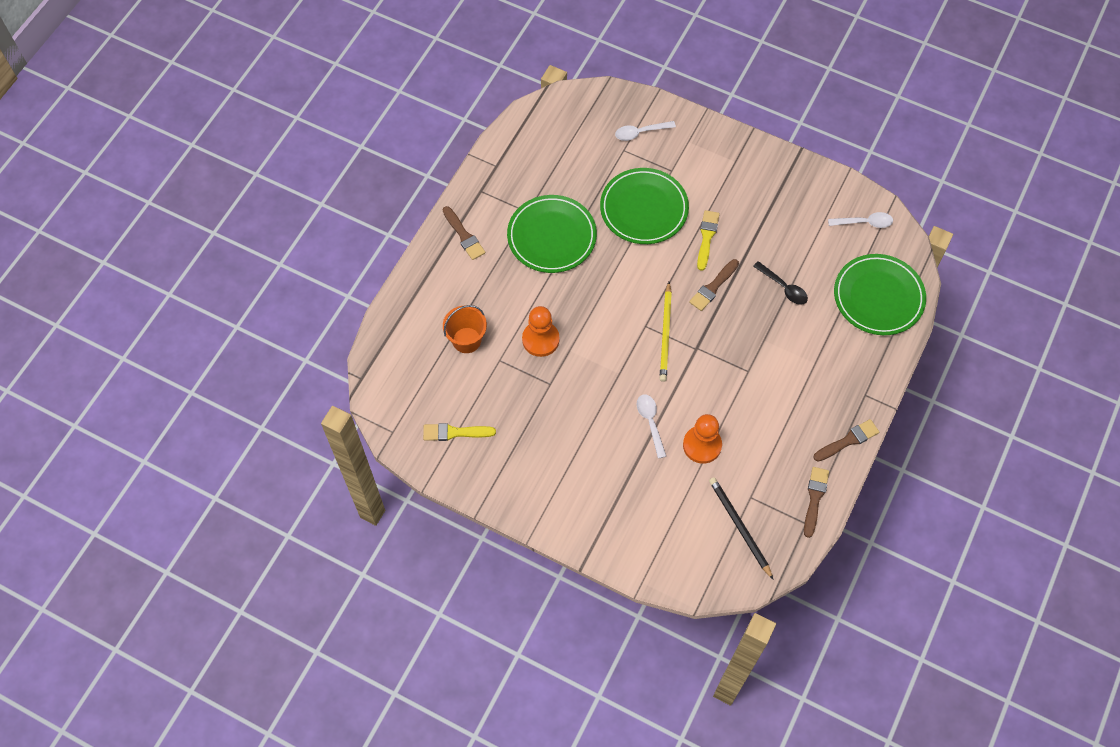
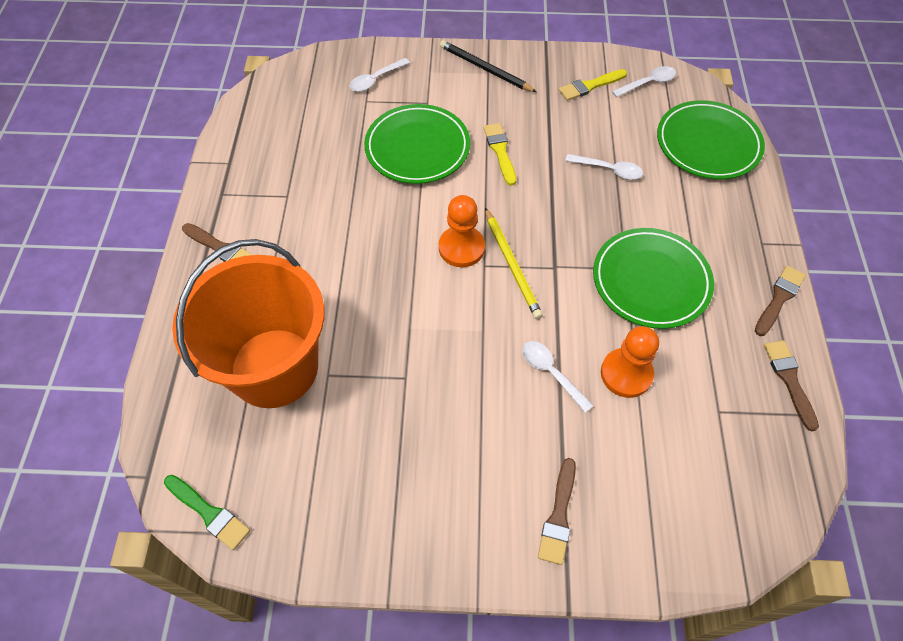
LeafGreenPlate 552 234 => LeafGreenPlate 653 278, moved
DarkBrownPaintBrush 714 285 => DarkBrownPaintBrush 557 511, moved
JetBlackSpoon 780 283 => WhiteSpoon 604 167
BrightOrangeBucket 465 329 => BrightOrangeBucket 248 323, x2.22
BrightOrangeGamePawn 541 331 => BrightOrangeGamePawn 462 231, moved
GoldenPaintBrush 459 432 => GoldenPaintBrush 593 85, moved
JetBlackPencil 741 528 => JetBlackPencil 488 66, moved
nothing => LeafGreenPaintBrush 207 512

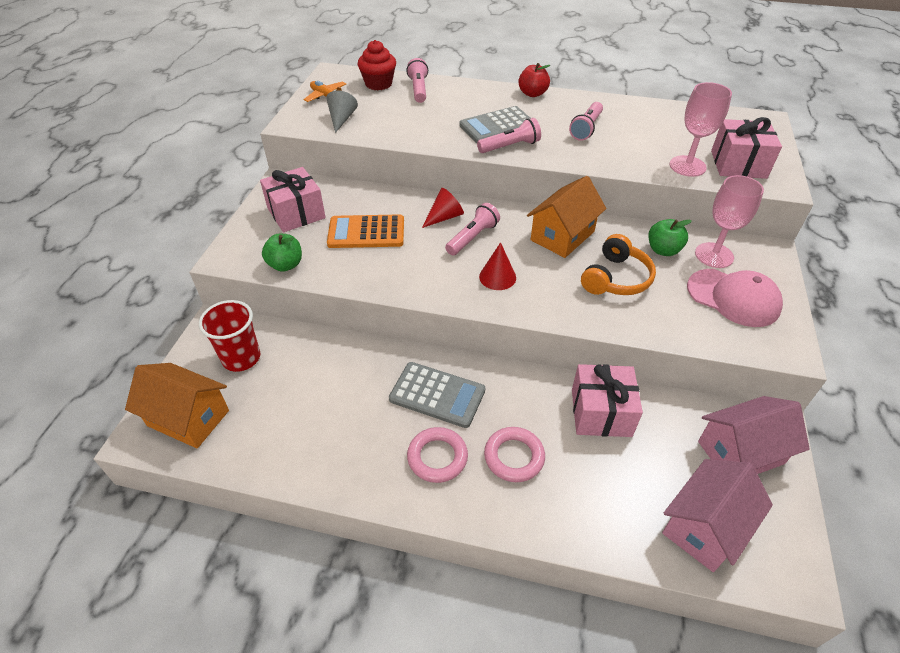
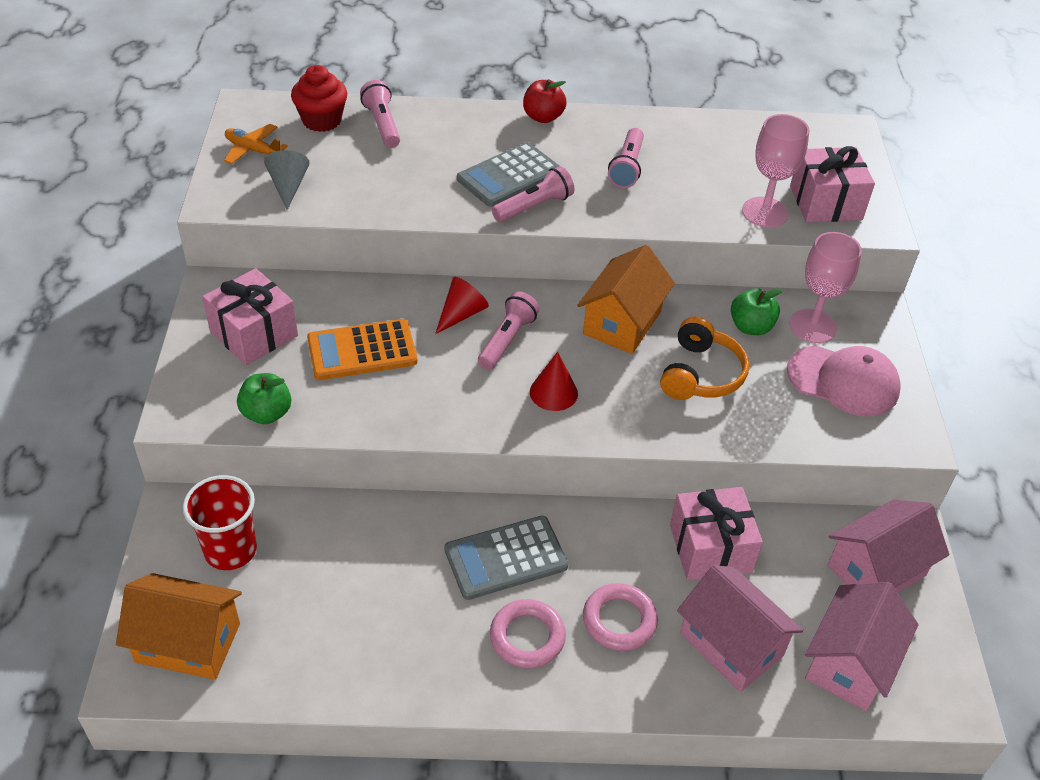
GreyAddingMachine 437 395 => GreyAddingMachine 506 558, 150 degrees clockwise
nothing => PinkHouse 740 628

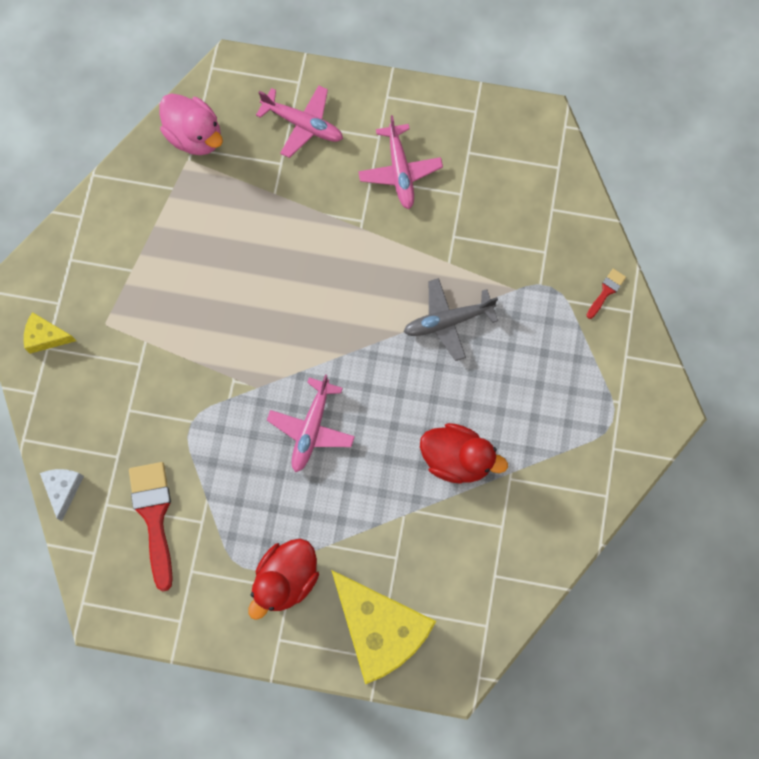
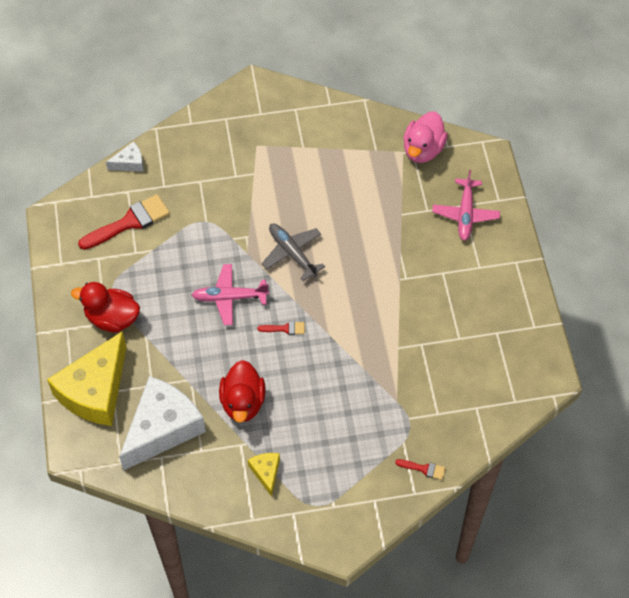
PinkAeroplane 400 162 => nothing
GreyAeroplane 451 319 => GreyAeroplane 293 252, moved
GoldenCheese 50 333 => GoldenCheese 264 475, moved
nothing => CrimsonPaintBrush 281 328
nothing => WhiteCheese 162 423

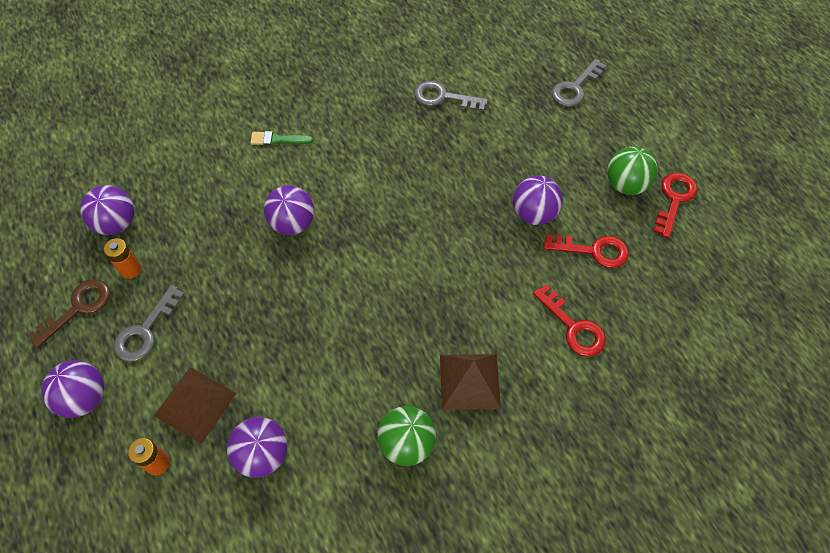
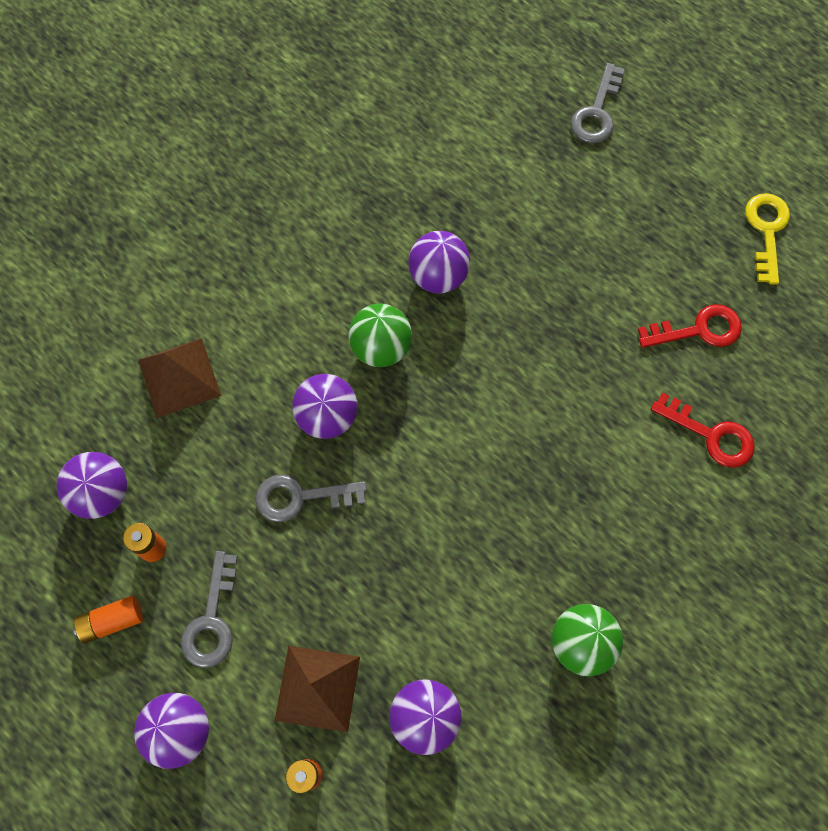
GreyLatchkey 451 95 => GreyLatchkey 311 498, moved
LeafGreenPaintBrush 281 138 => nothing
LeafGreenSphere 632 170 => LeafGreenSphere 380 335, moved
CrimsonLatchkey 675 205 => GoldenLatchkey 767 239
RoyalPurpleSphere 538 200 => RoyalPurpleSphere 439 262, moved
DarkBrownLatchkey 68 313 => BrightOrangeBattery 108 619
DarkBrownPyramid 470 382 => DarkBrownPyramid 180 378, moved

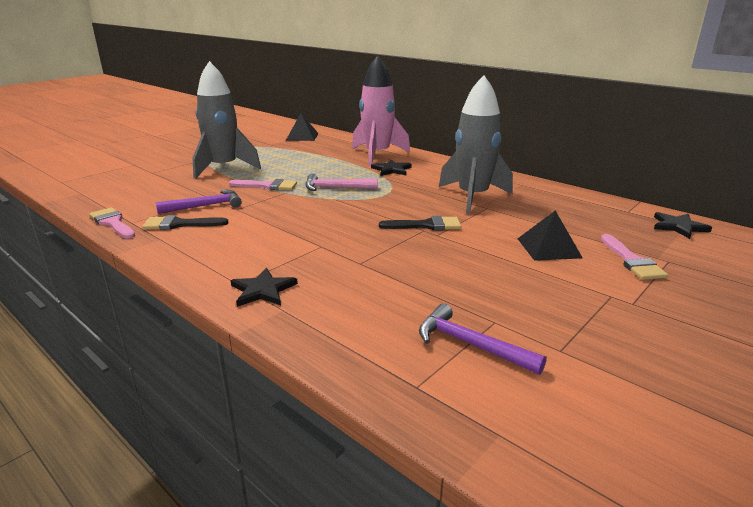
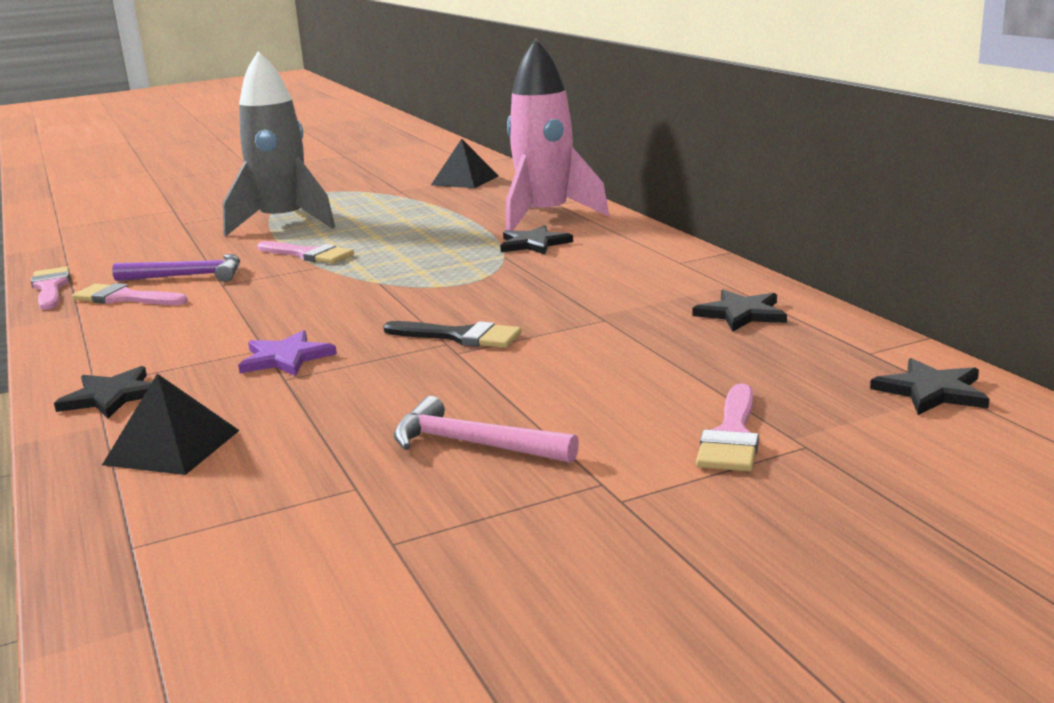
GreyRocket 476 144 => nothing
PinkClawHammer 341 182 => PinkClawHammer 486 429, moved
JetBlackPyramid 550 236 => JetBlackPyramid 171 424, moved
JetBlackPaintBrush 185 222 => PinkPaintBrush 130 294
RoyalPurpleClawHammer 483 339 => nothing
nothing => JetBlackStarShape 739 311
nothing => RoyalPurpleStarShape 287 353

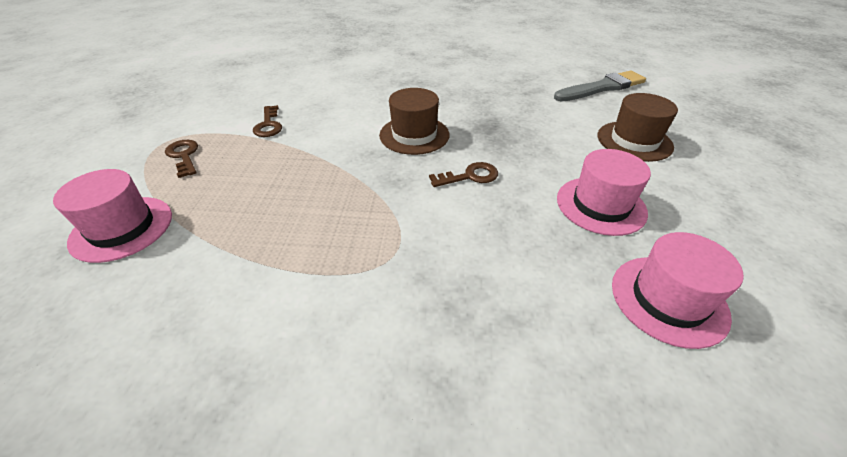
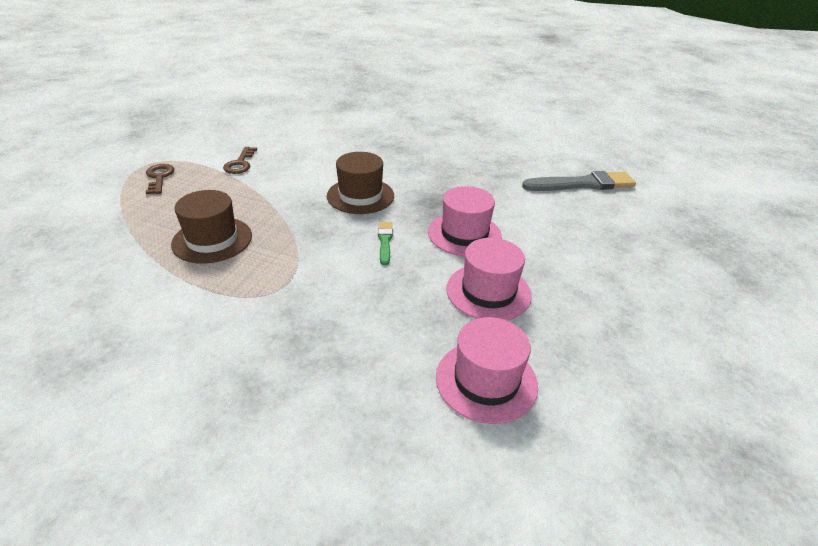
DarkBrownHat 638 127 => DarkBrownHat 211 227, moved
DarkBrownLatchkey 463 174 => LeafGreenPaintBrush 385 243
PinkHat 112 216 => PinkHat 465 221, moved

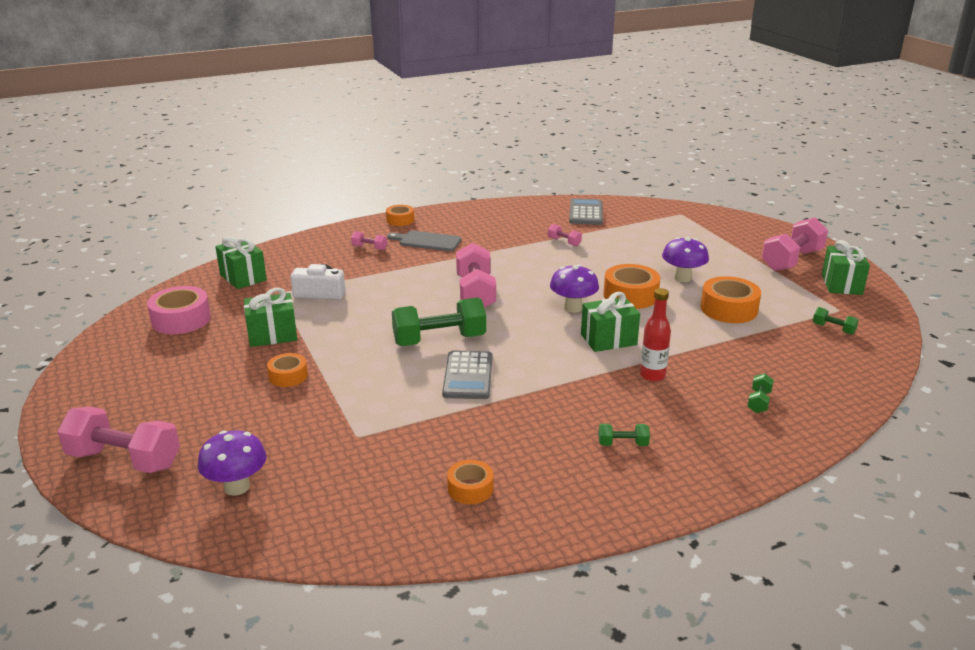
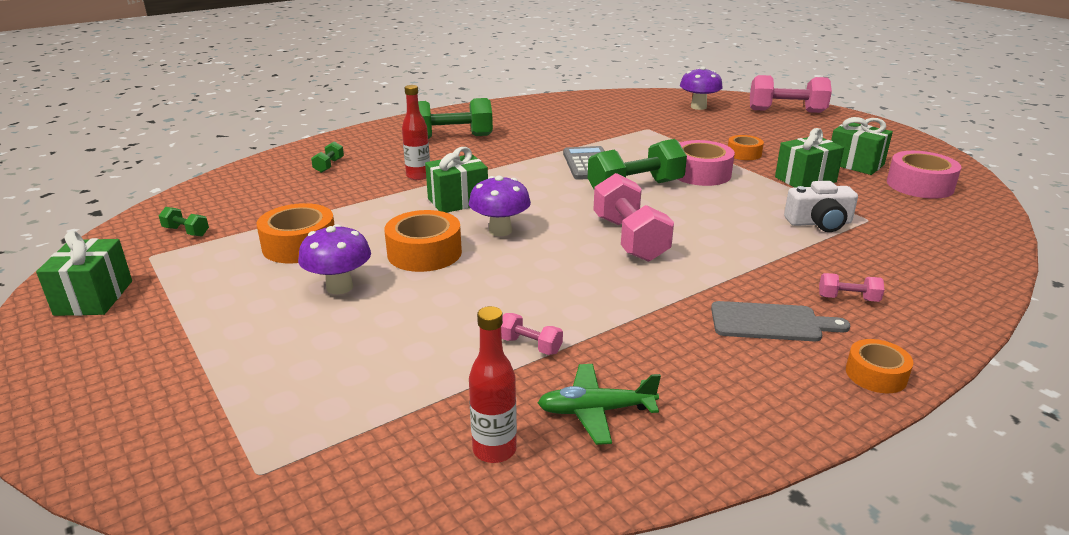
GreyAddingMachine 586 211 => CrimsonBottle 493 384
PinkHandWeight 795 244 => nothing
LeafGreenWrappedGift 241 262 => LeafGreenWrappedGift 862 146, moved
LeafGreenHandWeight 624 435 => LeafGreenHandWeight 455 118, x2.18
BrightOrangeStickyTape 470 482 => nothing
nothing => PinkStickyTape 706 163
nothing => LeafGreenAeroplane 599 404

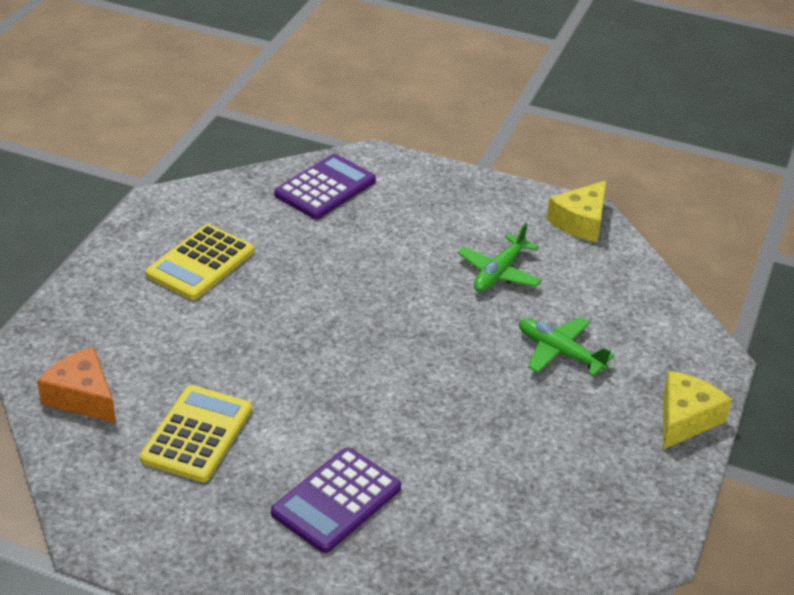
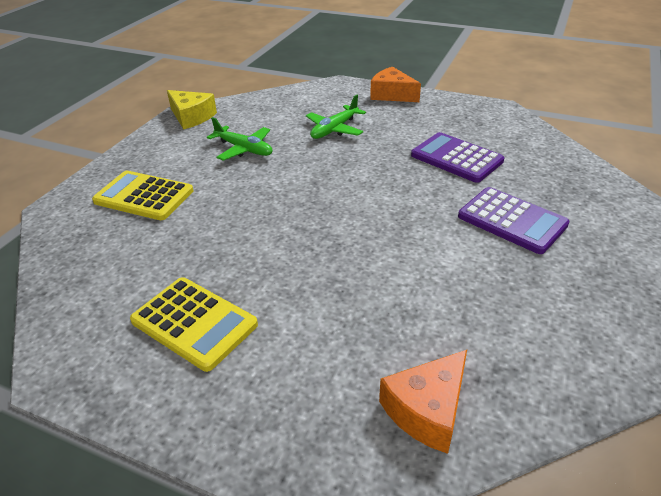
RoyalPurpleAddingMachine 325 186 => RoyalPurpleAddingMachine 457 157, moved
GoldenCheese 697 410 => BrightOrangeCheese 395 84
GoldenAddingMachine 196 433 => GoldenAddingMachine 142 195, moved

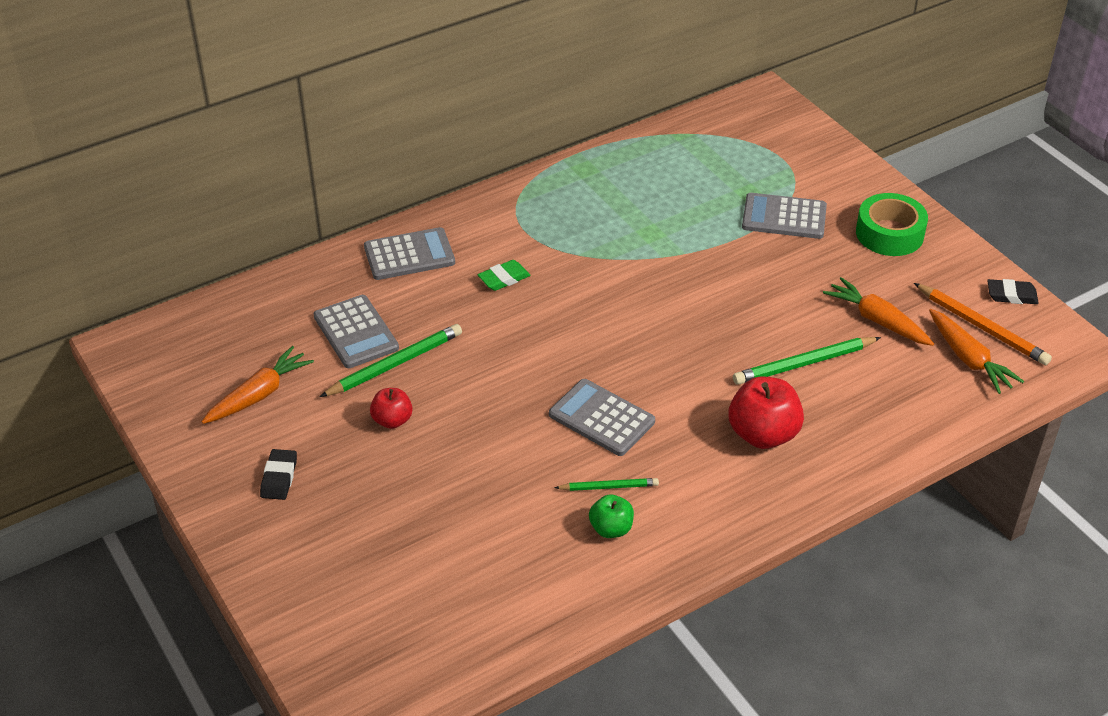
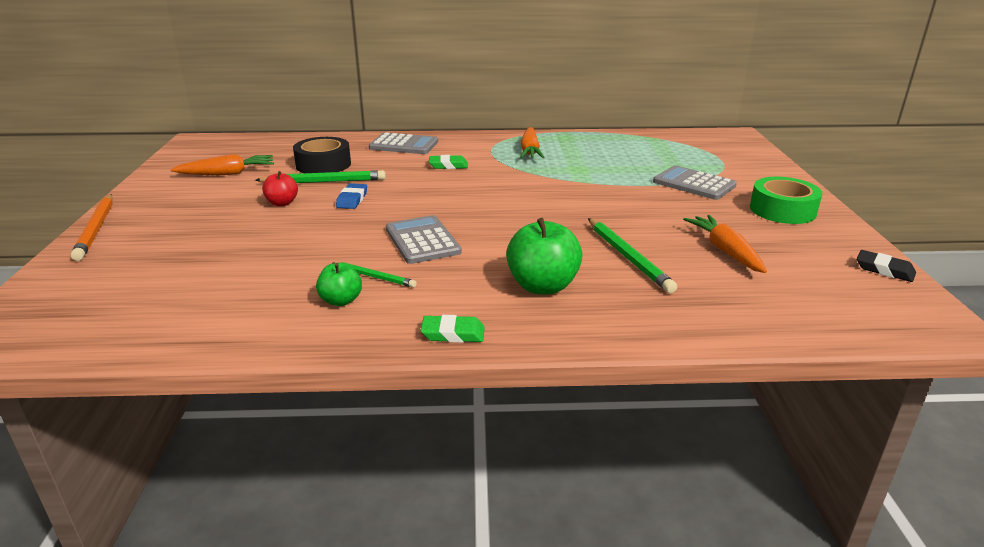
BrightOrangePencil 983 324 => BrightOrangePencil 92 227, moved
GreyAddingMachine 356 331 => JetBlackStickyTape 322 155
BrightOrangeToyCarrot 976 351 => BrightOrangeToyCarrot 532 142, moved
LeafGreenPencil 807 361 => LeafGreenPencil 632 255, 120 degrees counterclockwise
CrimsonToyApple 766 413 => LeafGreenToyApple 544 256
JetBlackGumEraser 278 474 => nothing
nothing => BlueGumEraser 351 196
nothing => LeafGreenGumEraser 452 329

